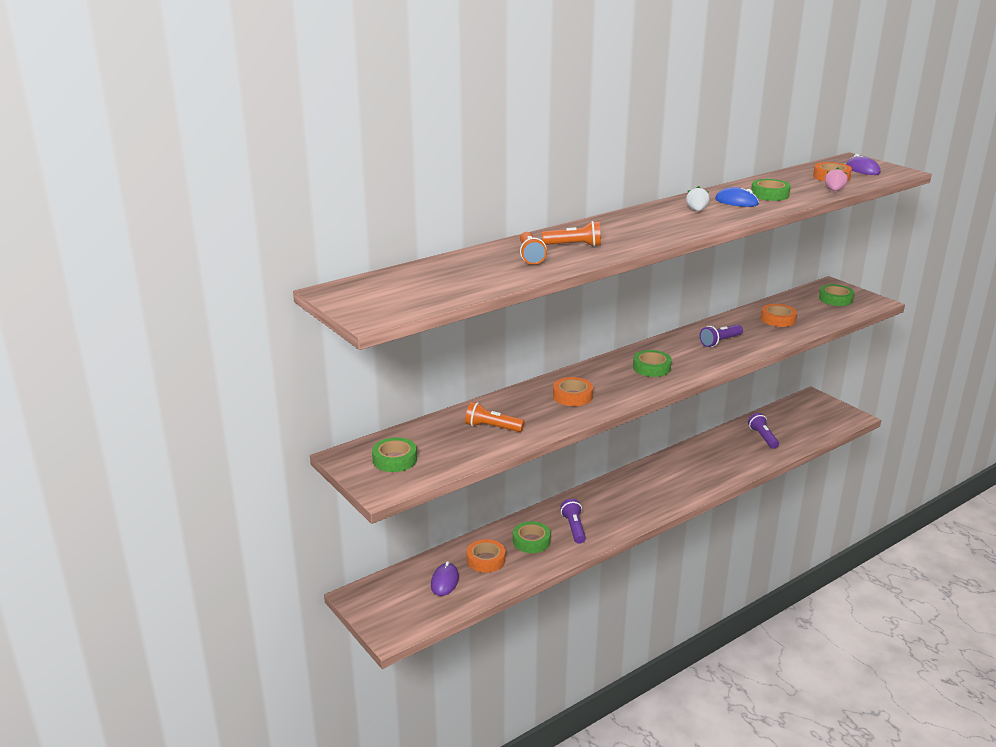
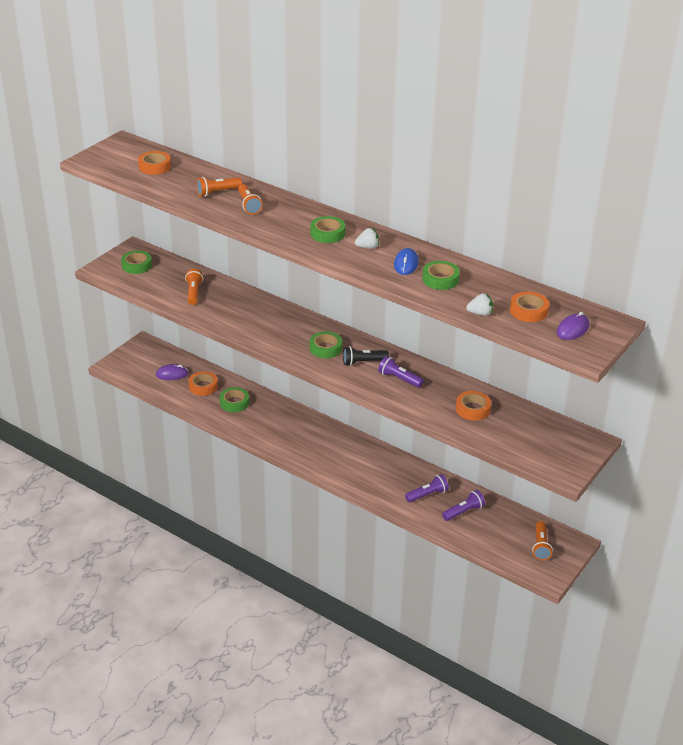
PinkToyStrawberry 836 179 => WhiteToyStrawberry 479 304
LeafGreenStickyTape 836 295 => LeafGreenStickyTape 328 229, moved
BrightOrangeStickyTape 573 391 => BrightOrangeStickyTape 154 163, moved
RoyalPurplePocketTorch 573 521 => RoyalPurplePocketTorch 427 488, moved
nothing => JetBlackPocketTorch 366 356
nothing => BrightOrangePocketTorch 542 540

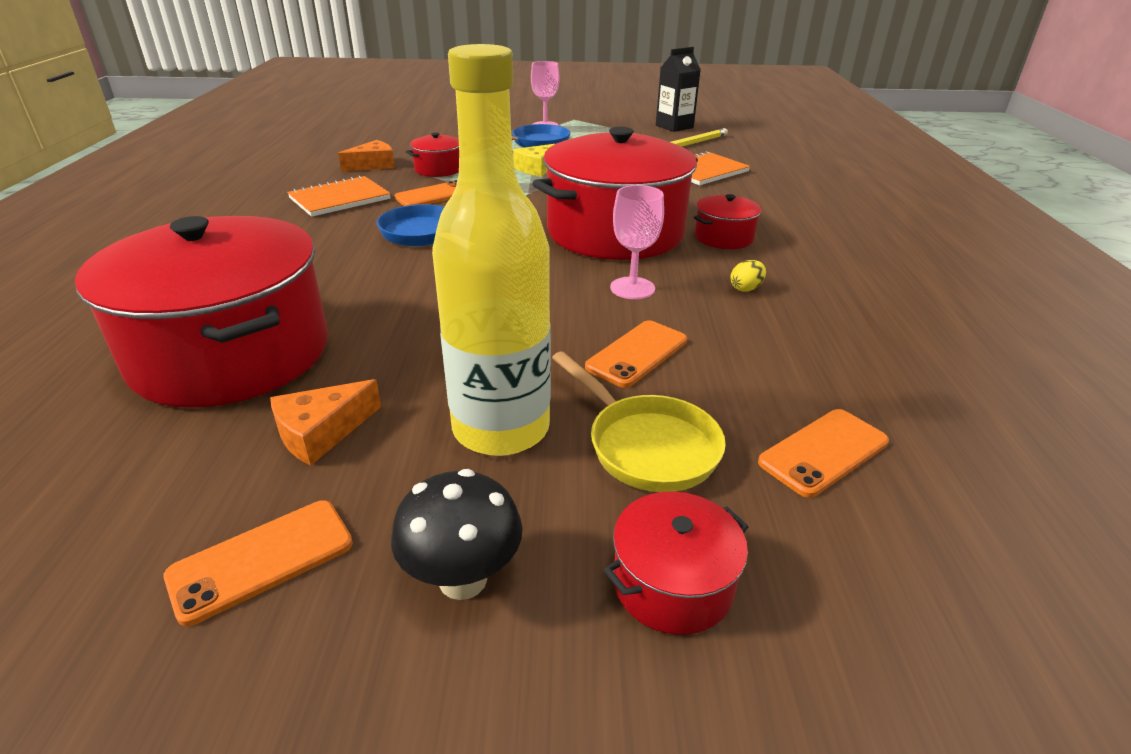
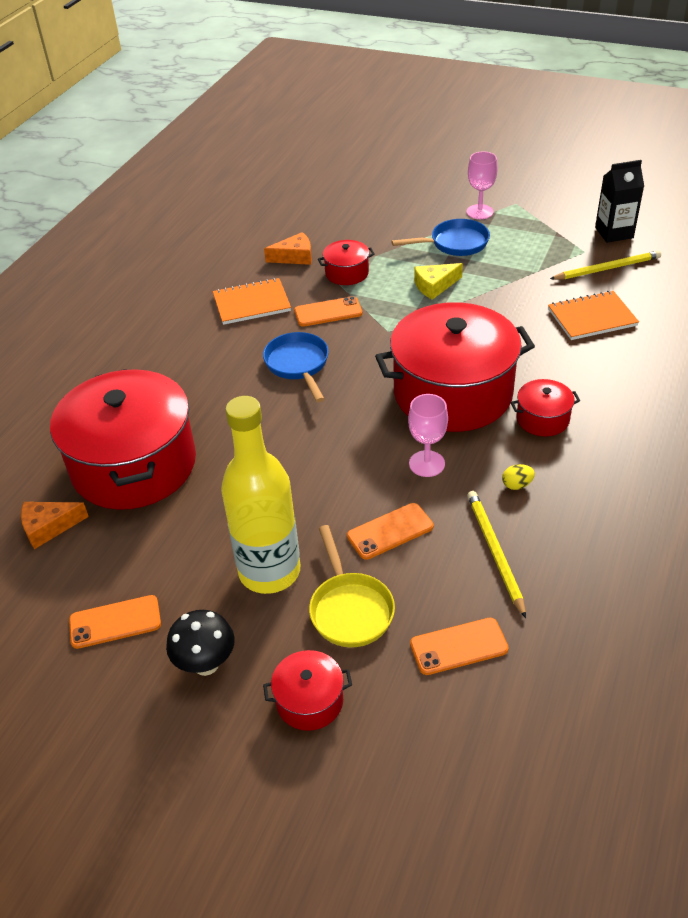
BrightOrangeCheese 325 422 => BrightOrangeCheese 55 525, moved
nothing => GoldenPencil 496 554

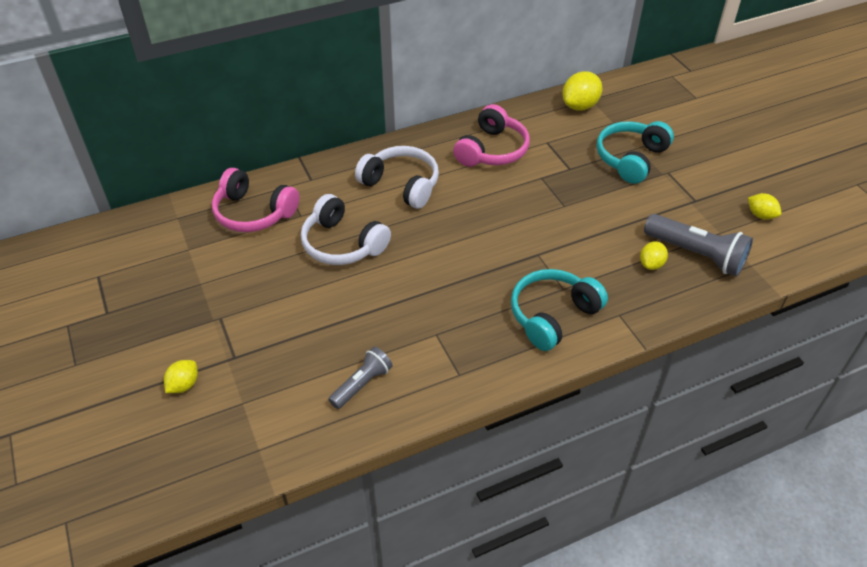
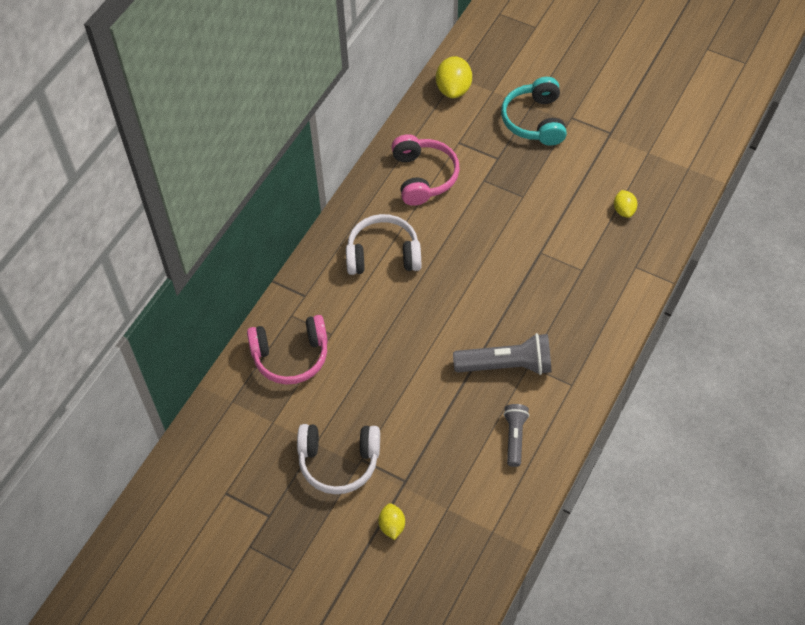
GoldenCitrusFruit 764 206 => nothing
WhiteHeadphones 346 229 => WhiteHeadphones 338 459, moved
GreyPocketTorch 698 245 => GreyPocketTorch 502 354, moved
TurquoiseHeadphones 559 310 => nothing

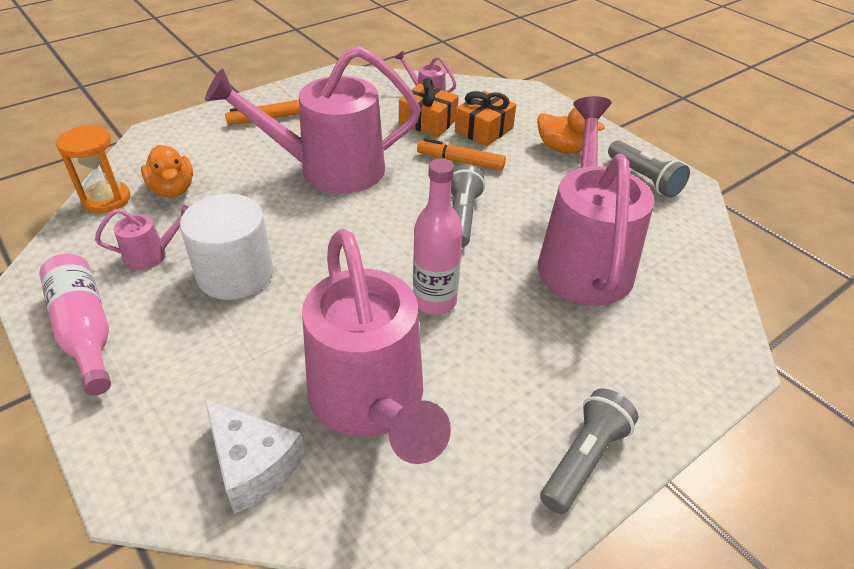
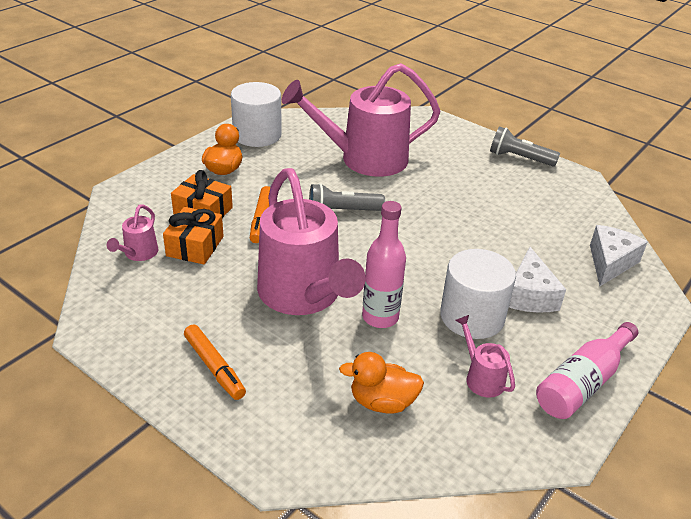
BrightOrangeSandglass 93 169 => nothing
GreyPocketTorch 649 169 => WhiteCylinder 256 114
BrightOrangeDuck 167 171 => BrightOrangeDuck 381 383, 135 degrees counterclockwise
PinkBottle 438 237 => PinkBottle 384 264, moved
PinkWateringCan 376 346 => nothing
nothing => WhiteCheese 537 280

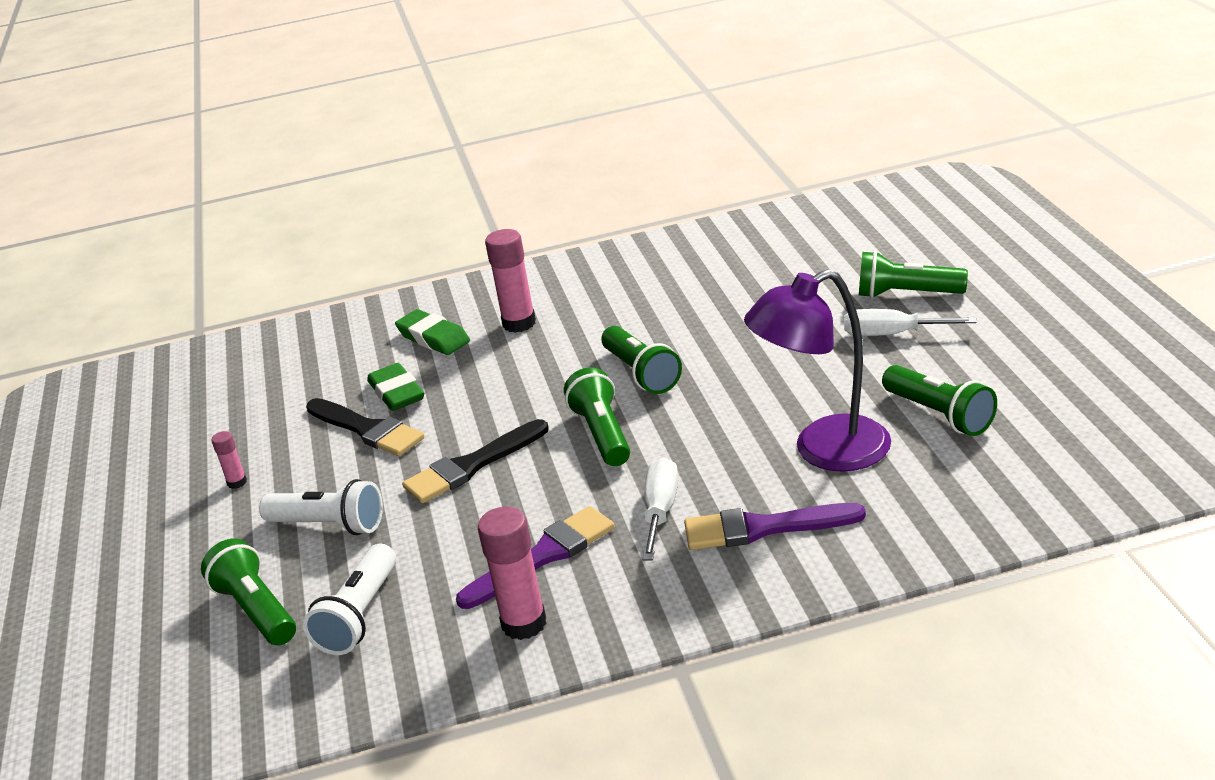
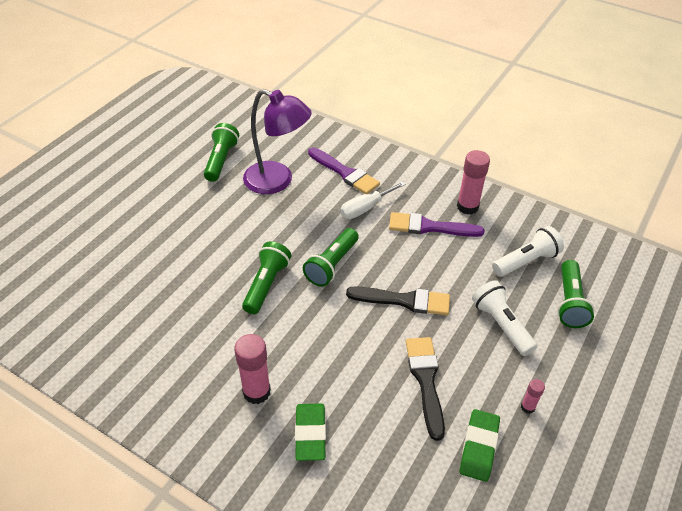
LeafGreenPocketTorch 913 274 => nothing
WhiteScrewdriver 910 322 => nothing
LeafGreenGumEraser 395 387 => LeafGreenGumEraser 480 445, moved

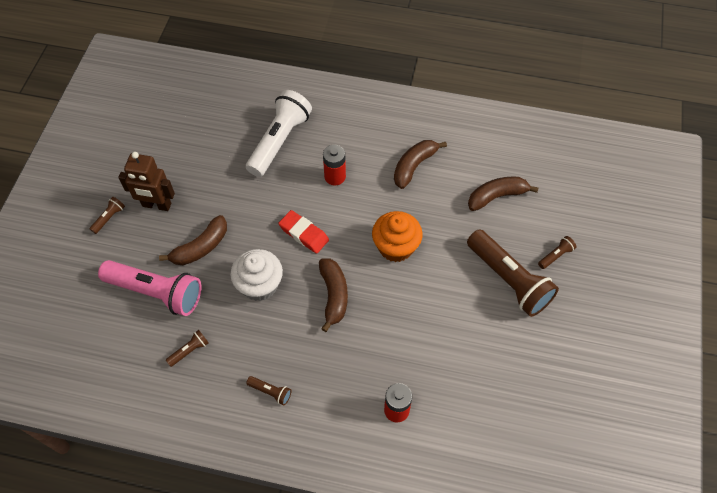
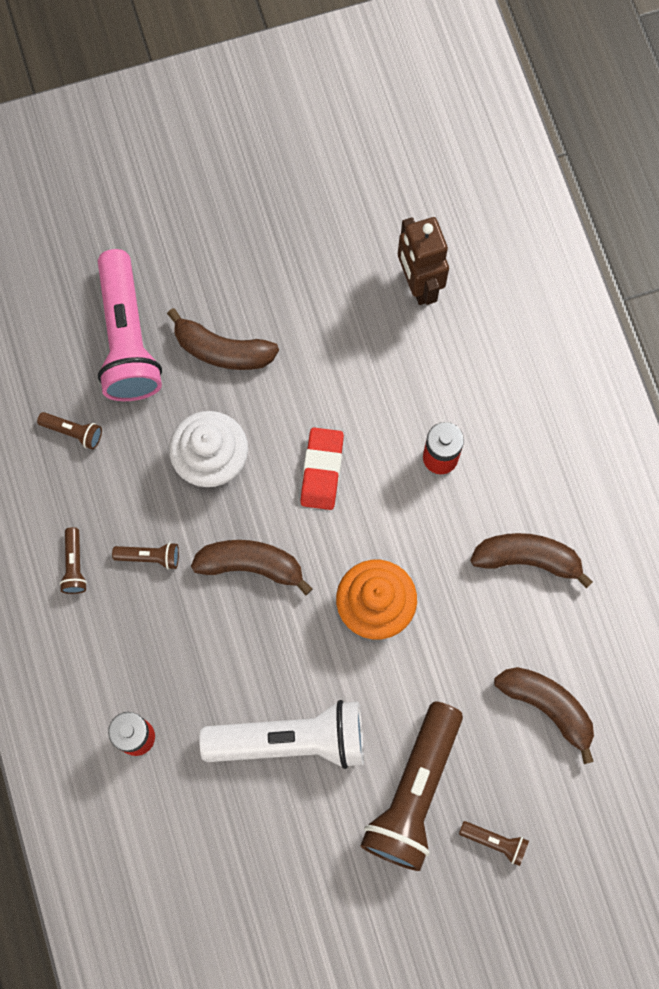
WhitePocketTorch 279 133 => WhitePocketTorch 281 734, moved
DarkBrownRobotFigure 146 181 => DarkBrownRobotFigure 423 261, moved
DarkBrownPocketTorch 107 215 => DarkBrownPocketTorch 145 556, moved
DarkBrownBananaFruit 333 295 => DarkBrownBananaFruit 252 567, 135 degrees counterclockwise

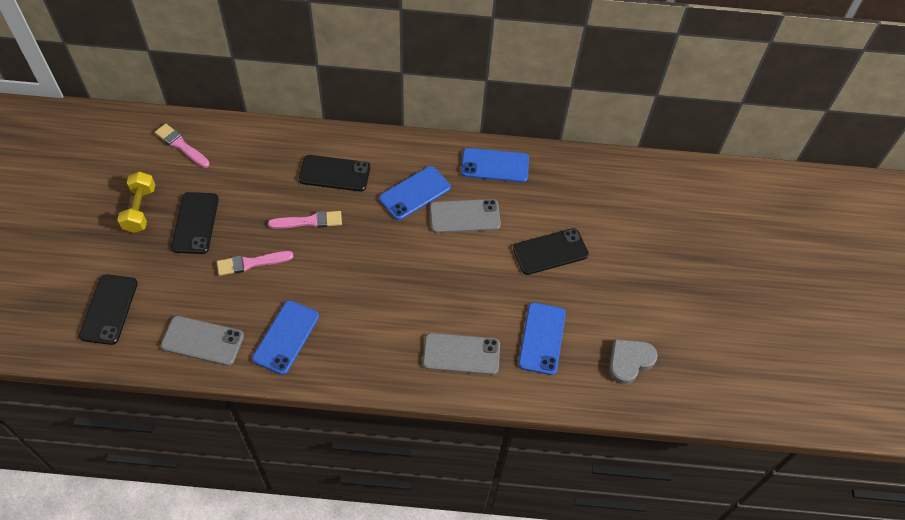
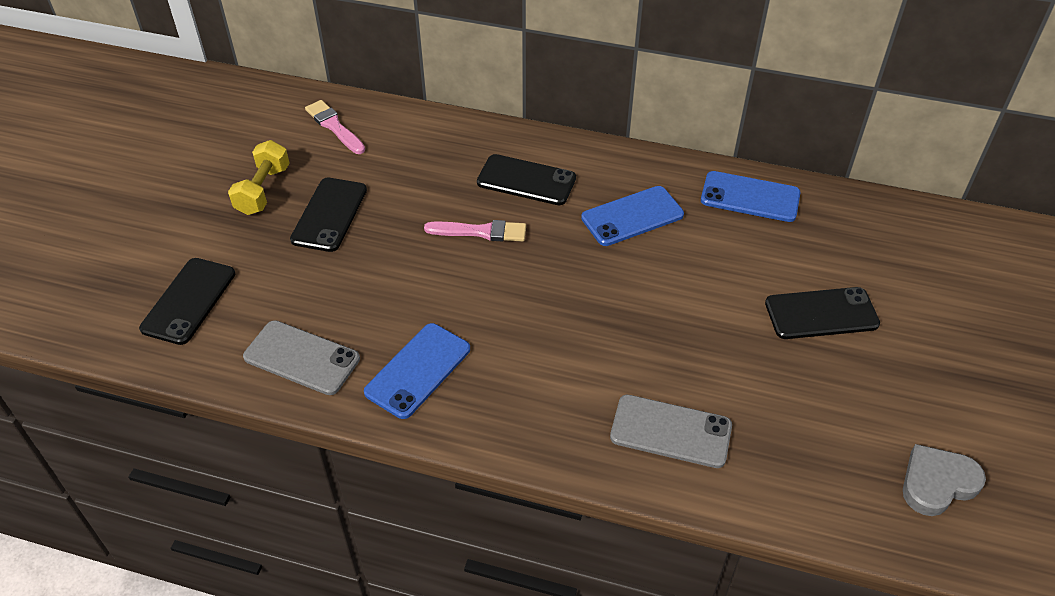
GreyMobilePhone 465 216 => nothing
PinkPaintBrush 255 263 => nothing
BlueMobilePhone 542 339 => nothing

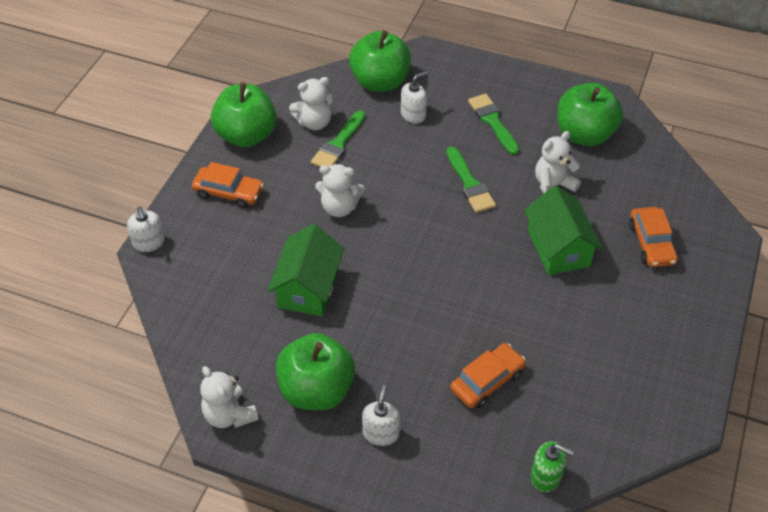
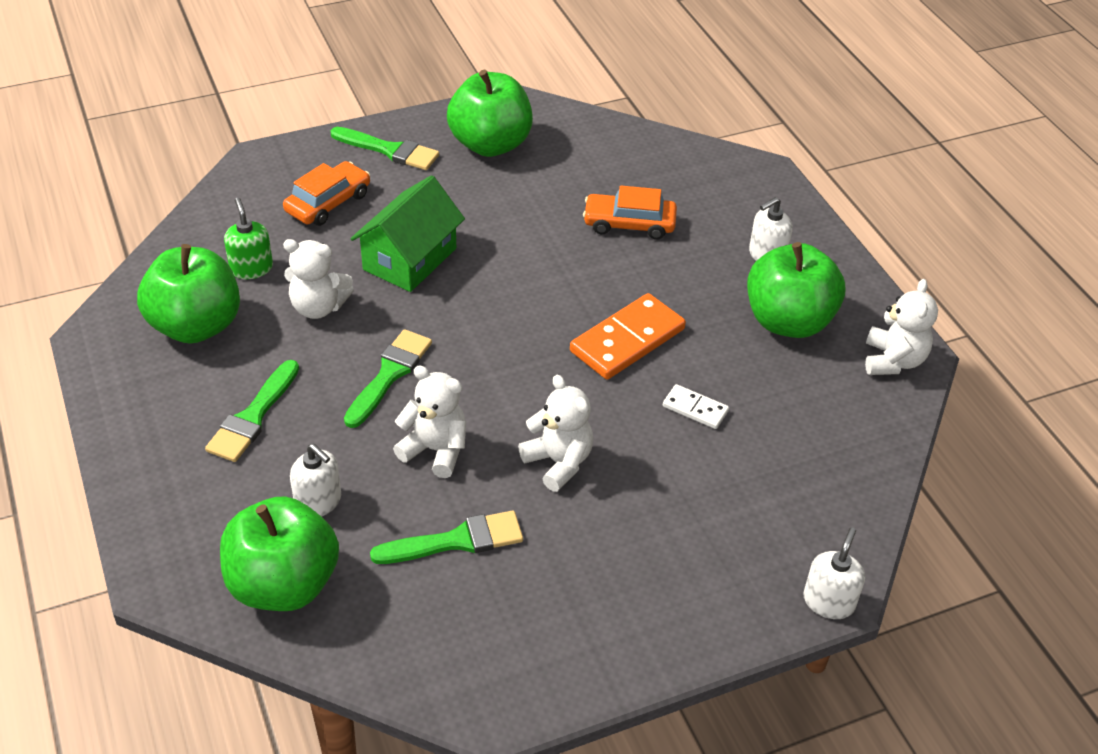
WhitePumpBottle 414 97 => WhitePumpBottle 315 480, 150 degrees counterclockwise
WhiteStuffedBear 311 103 => WhiteStuffedBear 429 422, moved
LeafGreenToyApple 244 115 => LeafGreenToyApple 490 113, moved
BrightOrangeToyCar 228 185 => nothing
LeafGreenHouse 306 270 => WhiteDomino 696 406
LeafGreenPumpBottle 552 466 => LeafGreenPumpBottle 248 238, moved
nothing => LeafGreenPaintBrush 385 148
nothing => BrightOrangeDomino 628 336

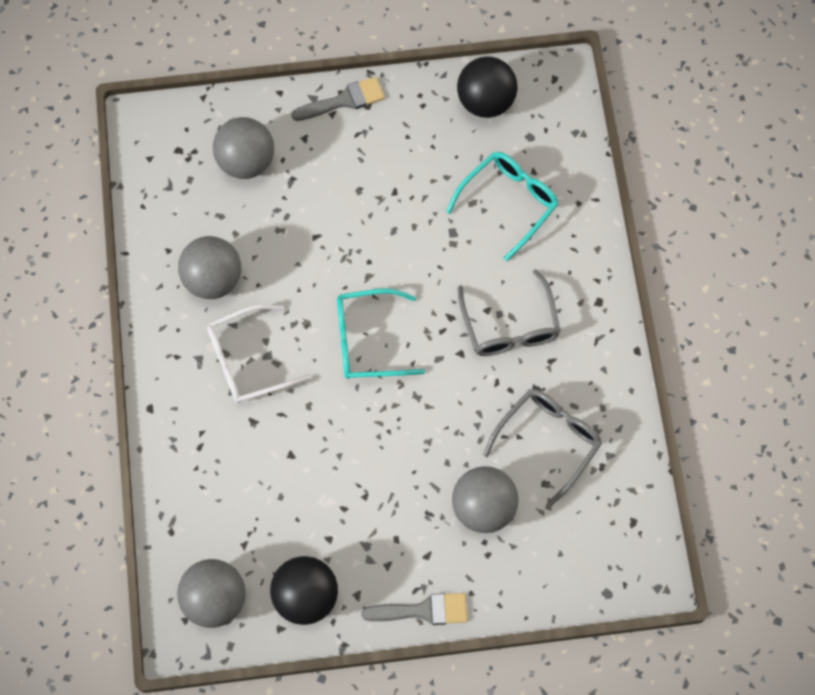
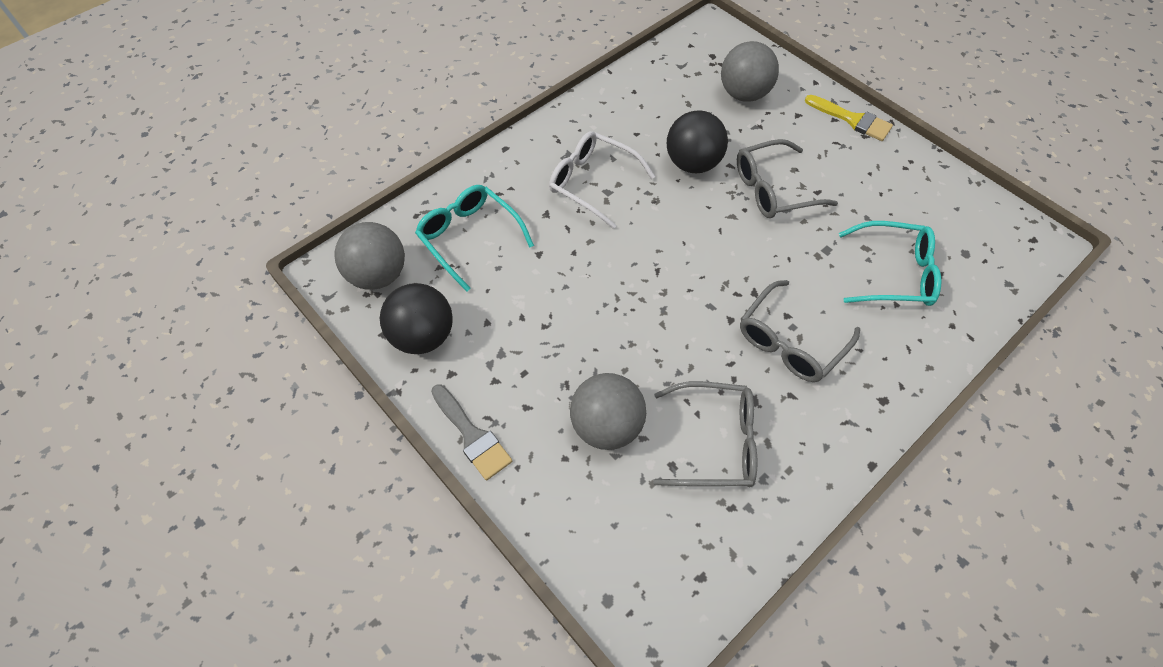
JetBlackSphere 487 87 => JetBlackSphere 697 142, moved
GreyPaintBrush 338 99 => GoldenPaintBrush 849 118
GreySphere 209 267 => nothing
TurquoiseEyeglasses 381 333 => TurquoiseEyeglasses 474 238, moved
nothing => GreyEyeglasses 787 178

